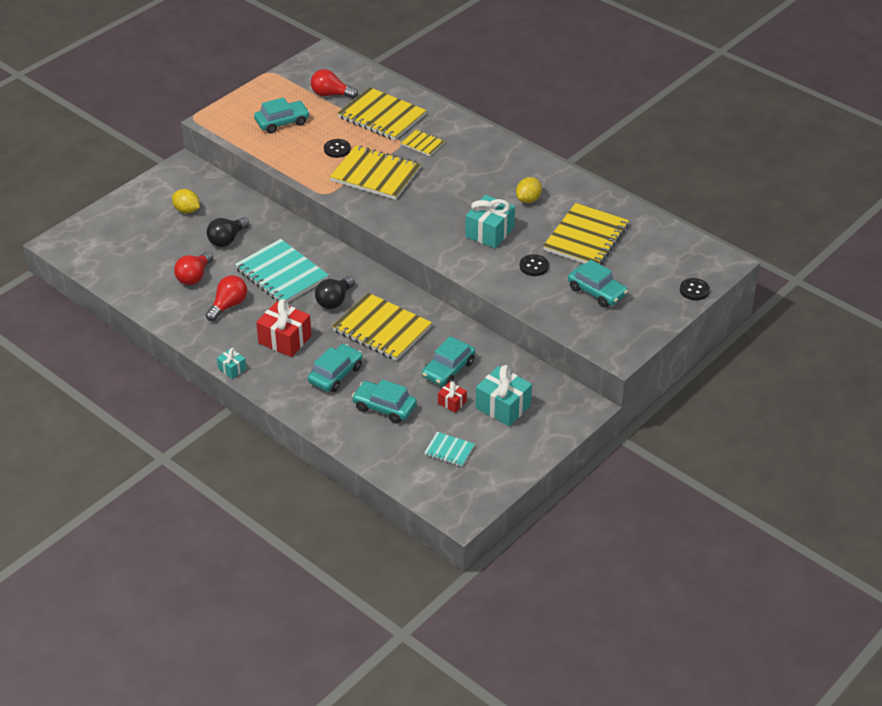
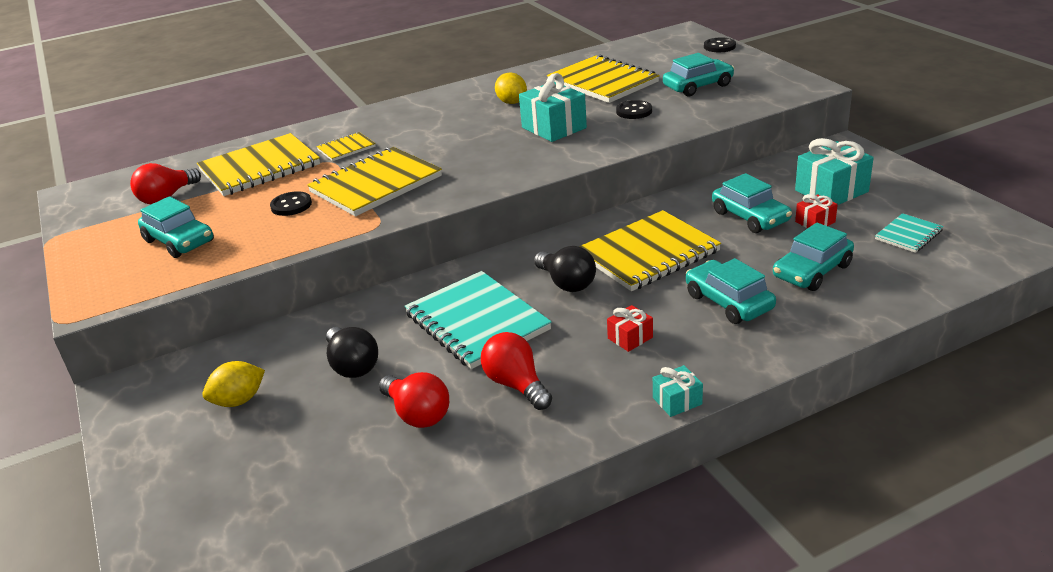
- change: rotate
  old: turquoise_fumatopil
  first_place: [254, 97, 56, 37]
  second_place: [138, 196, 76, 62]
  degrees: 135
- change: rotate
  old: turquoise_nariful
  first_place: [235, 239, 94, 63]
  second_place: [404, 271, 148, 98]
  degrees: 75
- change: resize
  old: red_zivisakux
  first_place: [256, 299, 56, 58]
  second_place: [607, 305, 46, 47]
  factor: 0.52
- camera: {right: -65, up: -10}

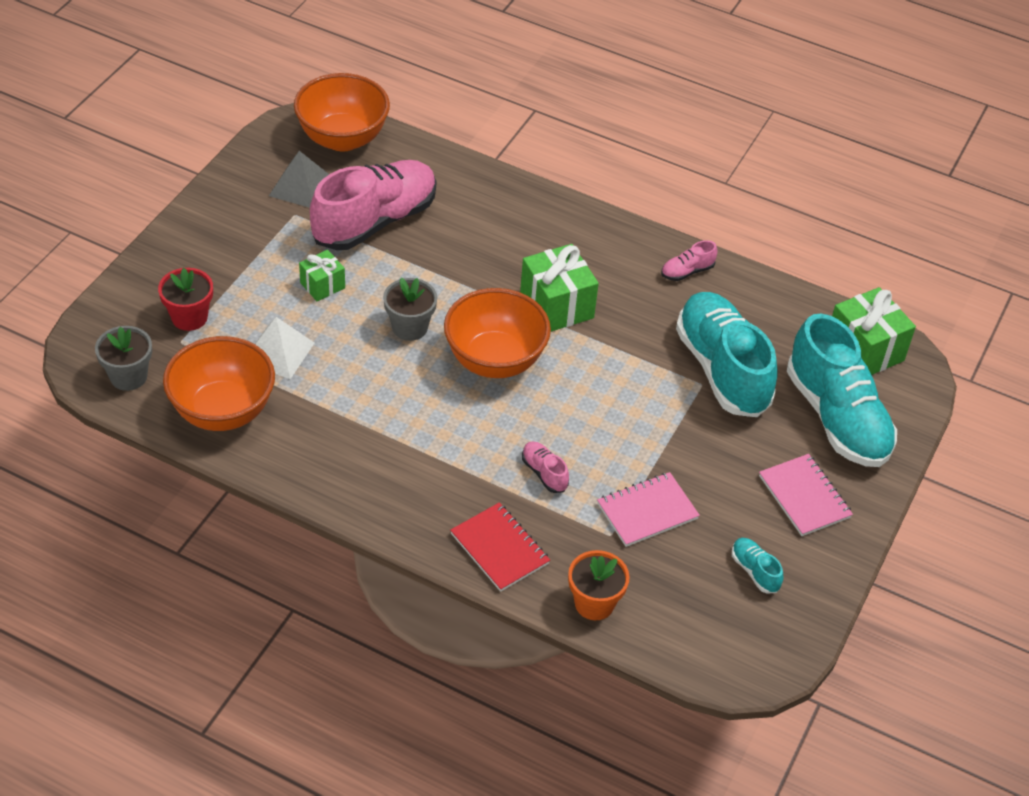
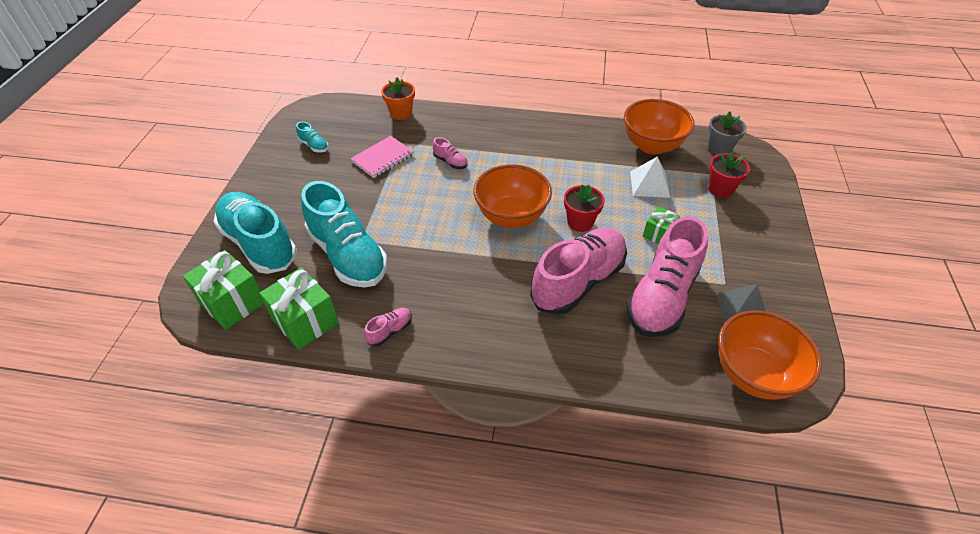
- change: move
  old: green_zivisakux
  first_place: [520, 244, 79, 88]
  second_place: [259, 267, 80, 83]
- change: recolor
  old: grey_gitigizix
  new: red_gitigizix
  first_place: [383, 278, 54, 63]
  second_place: [564, 185, 41, 47]
- change: delete
  old: pink_nariful
  first_place: [759, 454, 94, 82]
- change: delete
  old: red_nariful
  first_place: [450, 502, 100, 90]
- change: insert
  new: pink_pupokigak
  second_place: [530, 228, 97, 87]
- camera: {right: 165, up: 0}

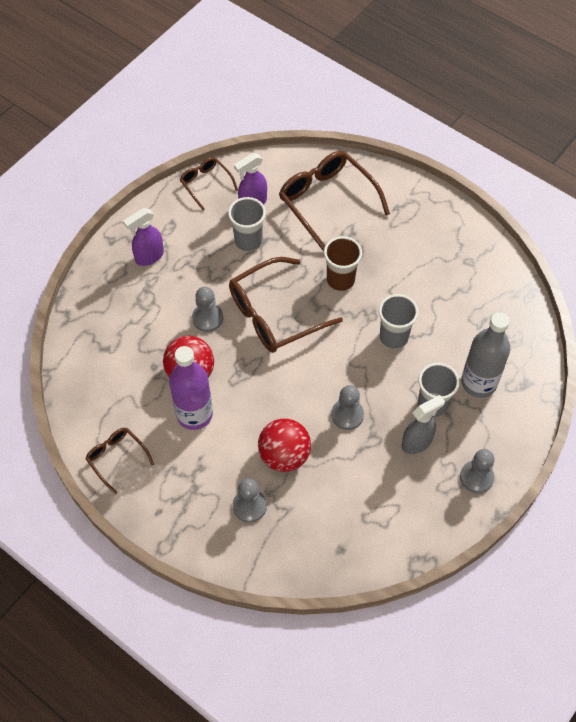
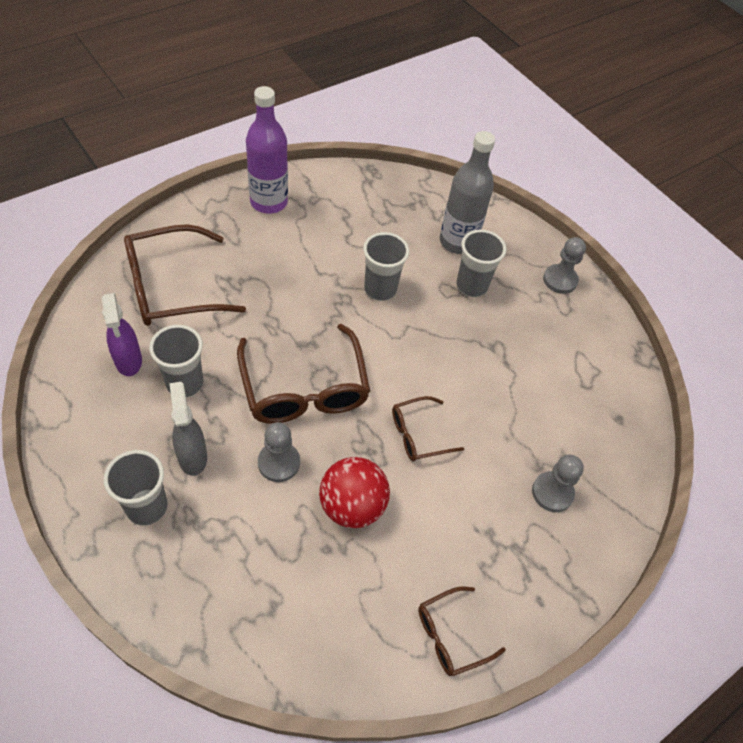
- change: move
  old: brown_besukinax
  first_place: [180, 157, 58, 54]
  second_place: [392, 396, 72, 65]
- change: replace
  old: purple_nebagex
  new: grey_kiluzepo
  first_place: [123, 208, 41, 58]
  second_place: [104, 450, 64, 76]
- change: delete
  old: brown_kiluzepo
  first_place: [324, 236, 38, 55]
- change: move
  old: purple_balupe
  first_place: [169, 346, 44, 84]
  second_place: [246, 86, 42, 128]
- change: delete
  old: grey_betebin
  first_place: [331, 385, 33, 45]
- change: move
  old: grey_nebagex
  first_place: [402, 395, 43, 59]
  second_place: [169, 382, 38, 94]
- change: delete
  old: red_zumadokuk
  first_place: [258, 419, 53, 53]
- camera: {right: -80, up: -5}

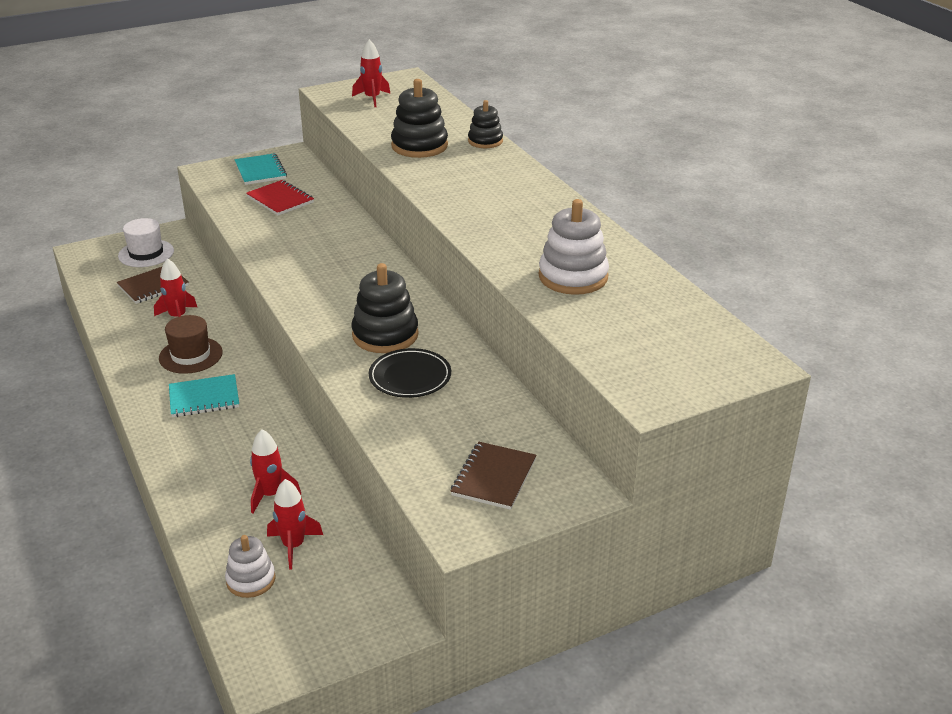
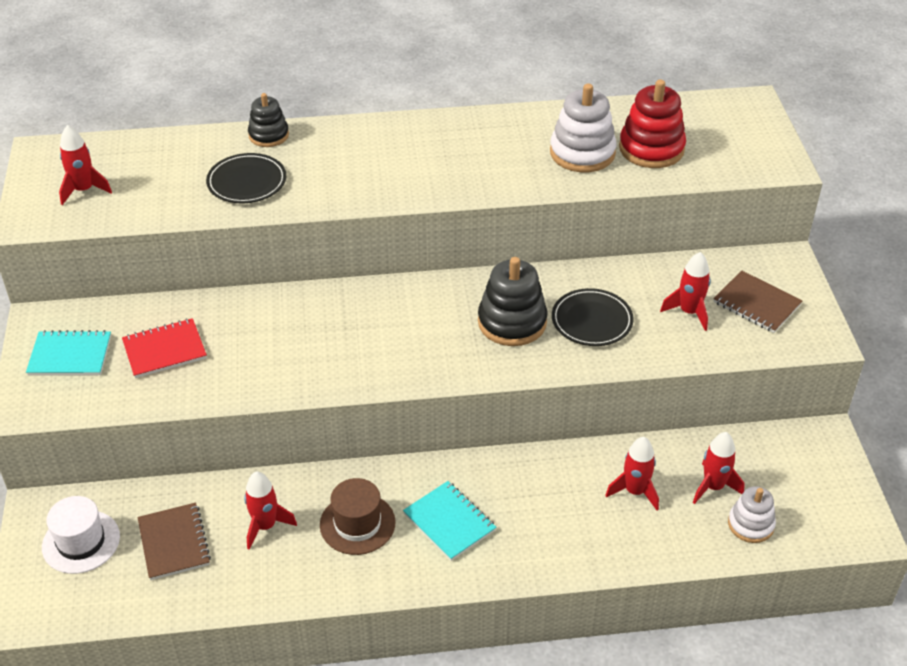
- change: replace
  old: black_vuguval
  new: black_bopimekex
  first_place: [391, 79, 57, 79]
  second_place: [206, 153, 80, 50]
- change: rotate
  old: turquoise_nariful
  first_place: [169, 374, 70, 43]
  second_place: [403, 481, 93, 80]
  degrees: -45
- change: insert
  new: red_vuguval
  second_place: [619, 80, 67, 88]
- change: insert
  new: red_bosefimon
  second_place: [660, 252, 51, 79]
- camera: {right: -70, up: 10}

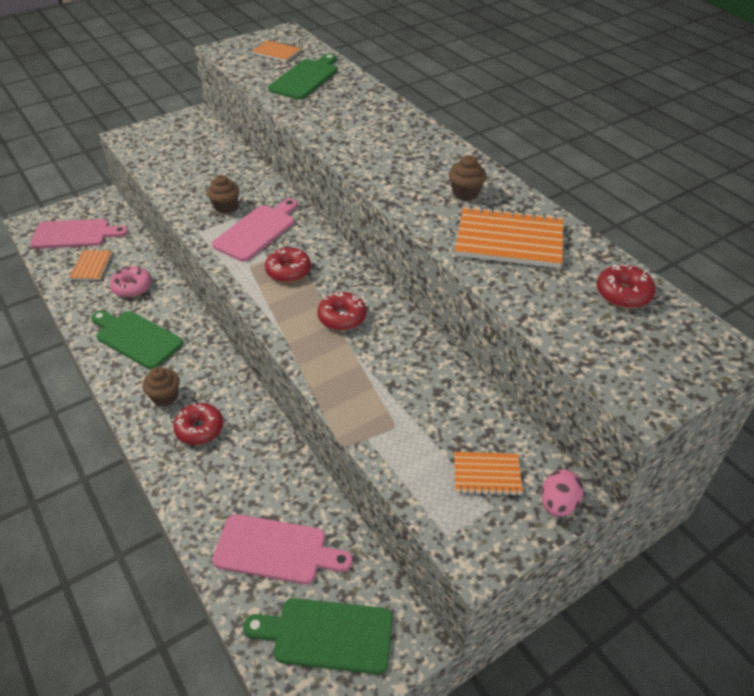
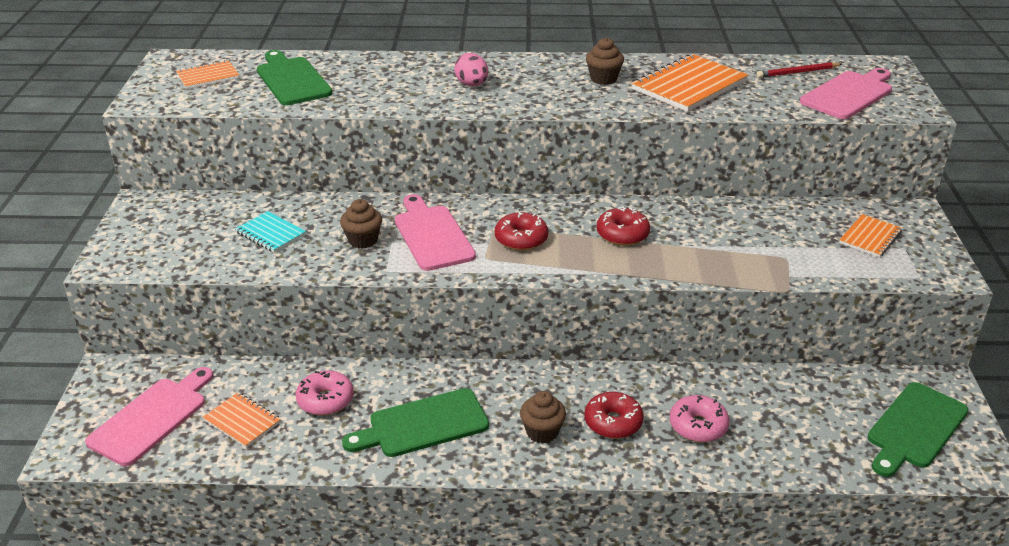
- change: replace
  old: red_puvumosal
  new: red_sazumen
  first_place: [597, 263, 59, 45]
  second_place: [756, 62, 86, 16]
- change: move
  old: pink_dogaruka
  first_place: [541, 470, 43, 47]
  second_place: [454, 53, 34, 33]
- change: move
  old: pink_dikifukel
  first_place: [212, 514, 141, 70]
  second_place: [800, 68, 92, 51]
- change: insert
  new: turquoise_nariful
  second_place: [235, 211, 71, 42]
- change: insert
  new: pink_puvumosal
  second_place: [670, 395, 59, 47]
- camera: {right: -55, up: -10}

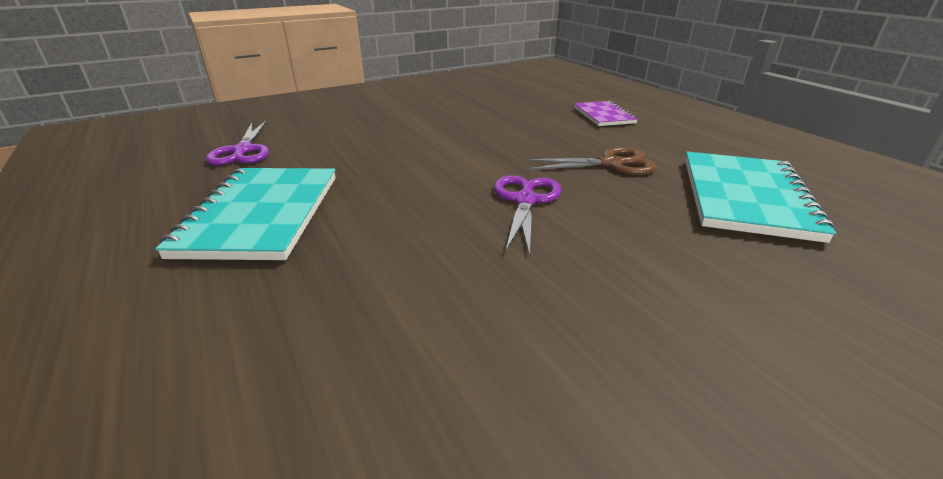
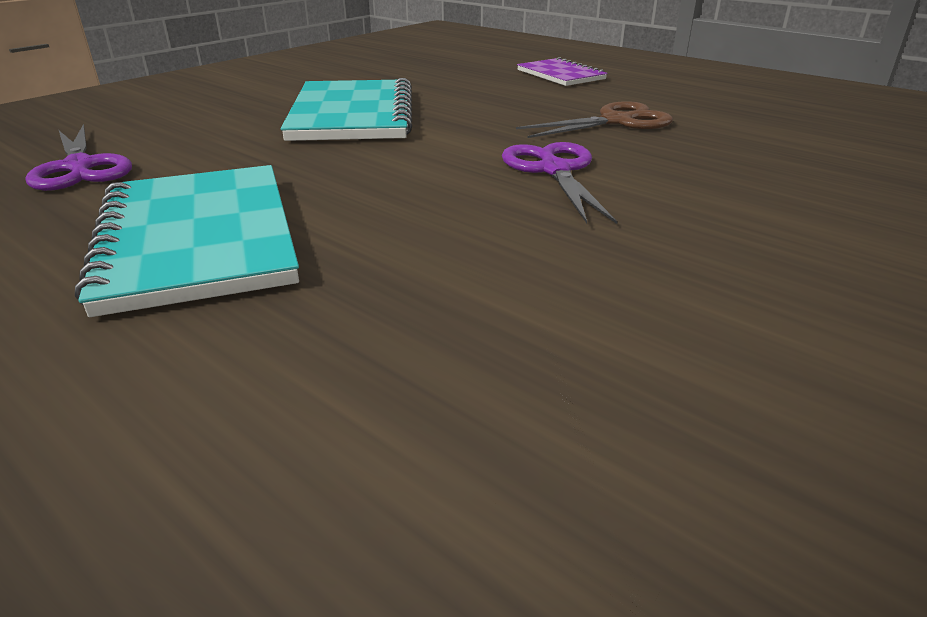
- change: move
  old: turquoise_nariful
  first_place: [685, 152, 151, 91]
  second_place: [281, 78, 131, 63]
- camera: {right: -20, up: 0}

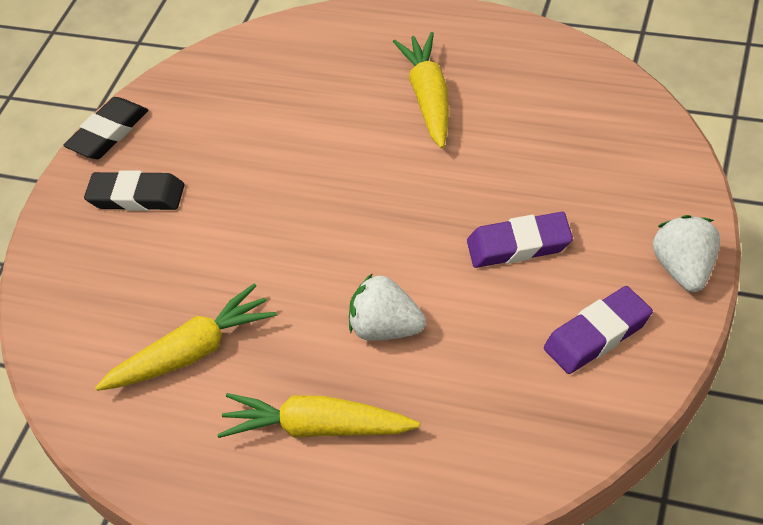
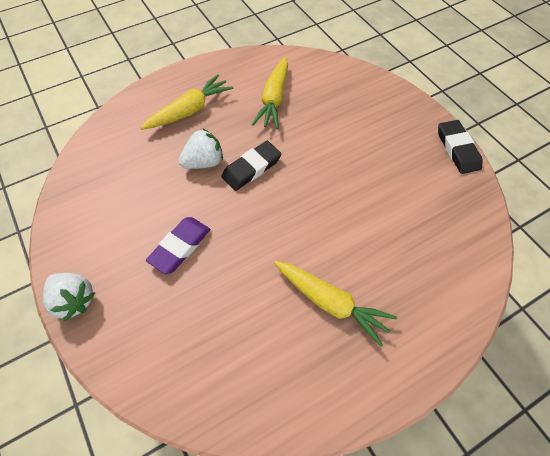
- change: move
  old: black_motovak
  first_place: [84, 170, 101, 41]
  second_place: [222, 141, 59, 50]
- change: delete
  old: purple_motovak
  first_place: [544, 286, 109, 88]
- camera: {right: 125, up: 10}

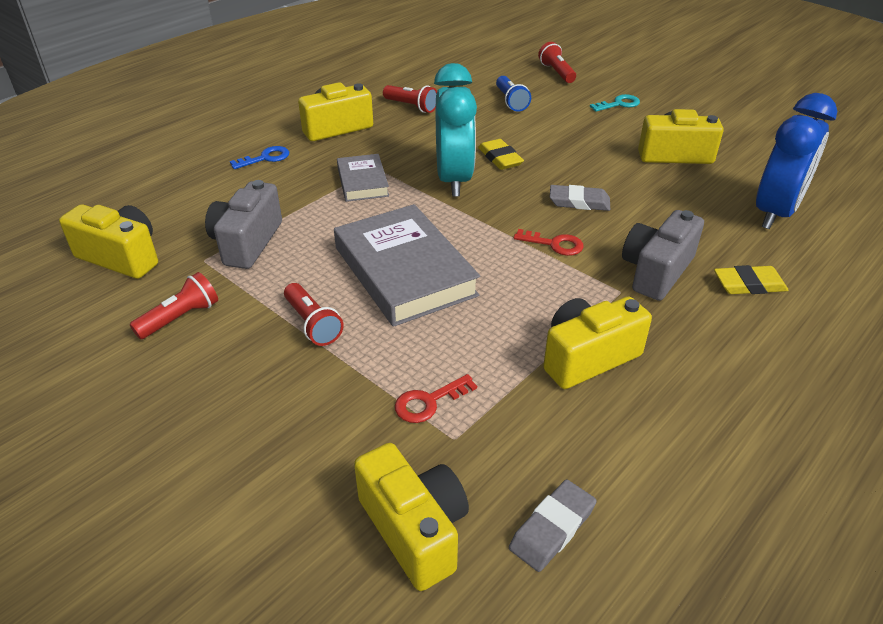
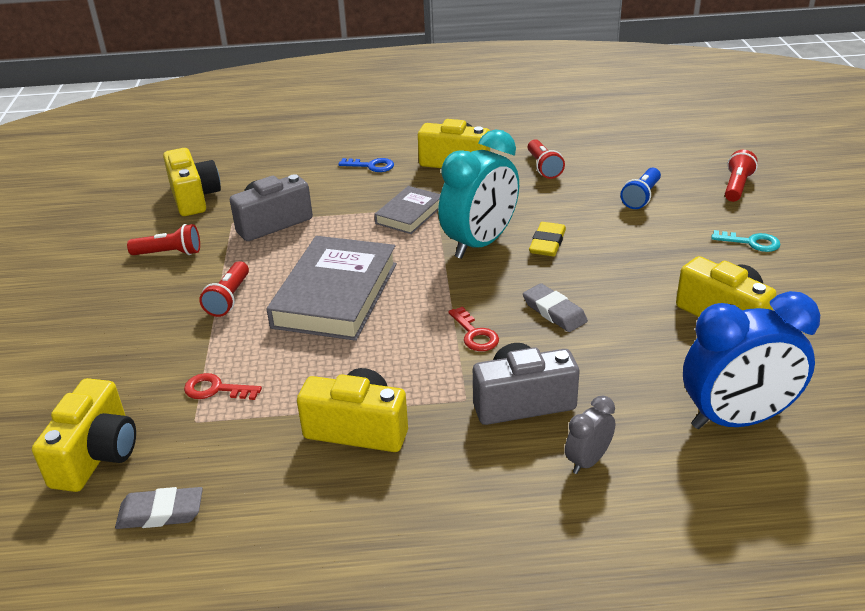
- change: replace
  old: yellow_motovak
  new: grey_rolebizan
  first_place: [714, 265, 75, 29]
  second_place: [565, 396, 50, 78]
- camera: {right: 45, up: -5}

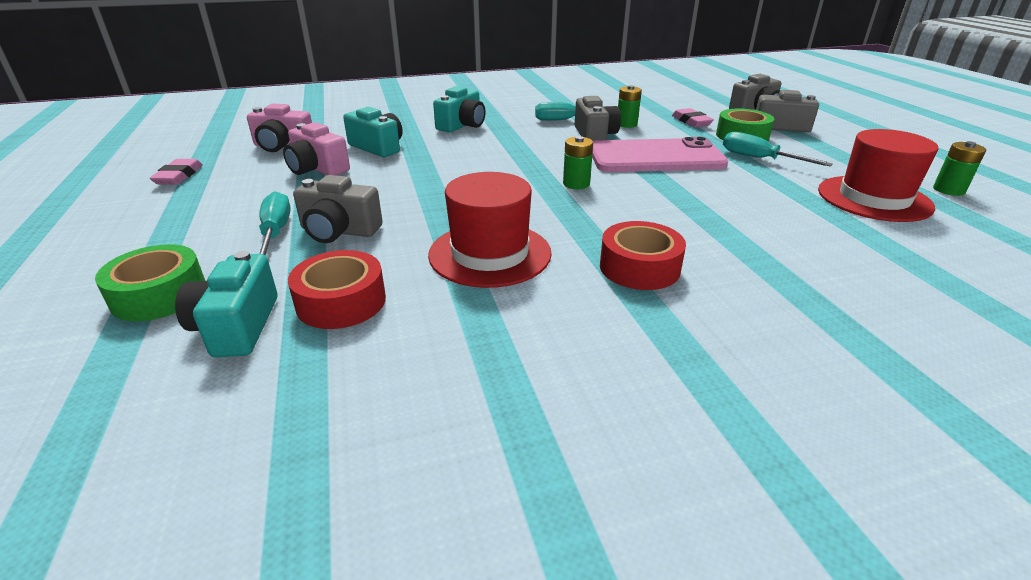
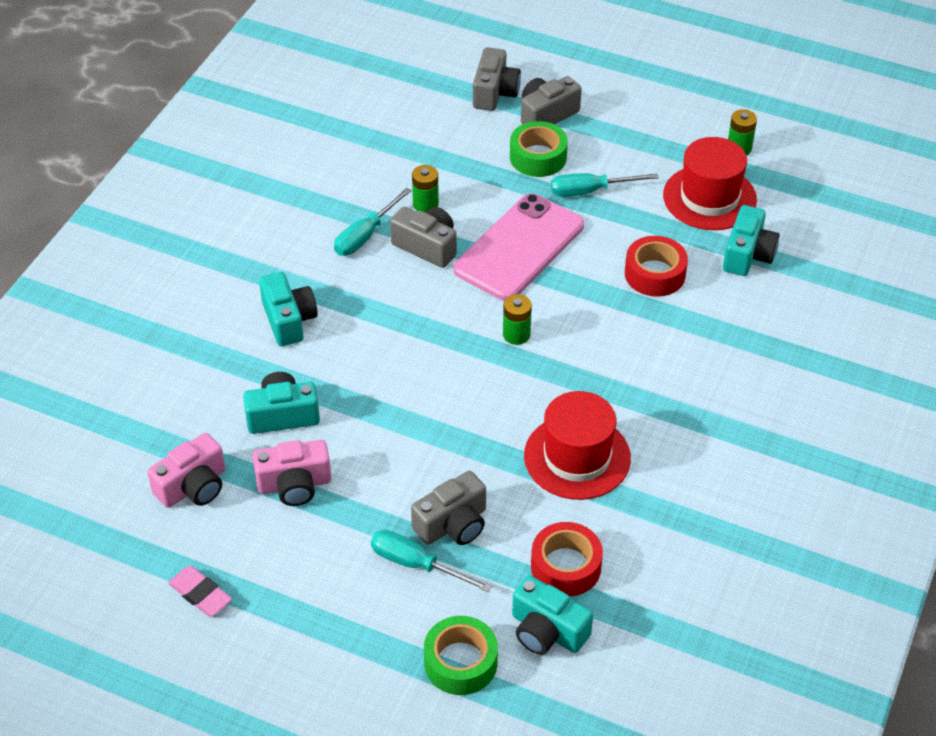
- change: delete
  old: pink_motovak
  first_place: [672, 108, 42, 19]
- change: move
  old: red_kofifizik
  first_place: [600, 221, 86, 69]
  second_place: [625, 236, 63, 61]
- change: insert
  new: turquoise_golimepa
  second_place: [723, 205, 57, 71]
- camera: {right: -50, up: 15}

